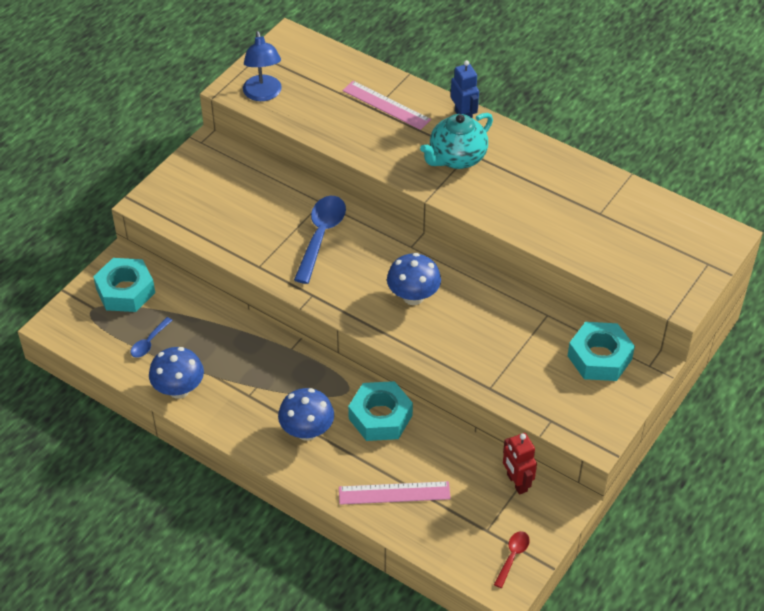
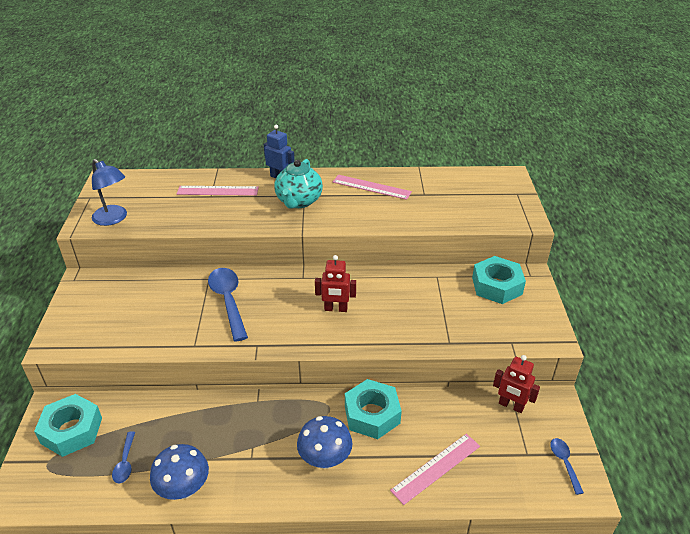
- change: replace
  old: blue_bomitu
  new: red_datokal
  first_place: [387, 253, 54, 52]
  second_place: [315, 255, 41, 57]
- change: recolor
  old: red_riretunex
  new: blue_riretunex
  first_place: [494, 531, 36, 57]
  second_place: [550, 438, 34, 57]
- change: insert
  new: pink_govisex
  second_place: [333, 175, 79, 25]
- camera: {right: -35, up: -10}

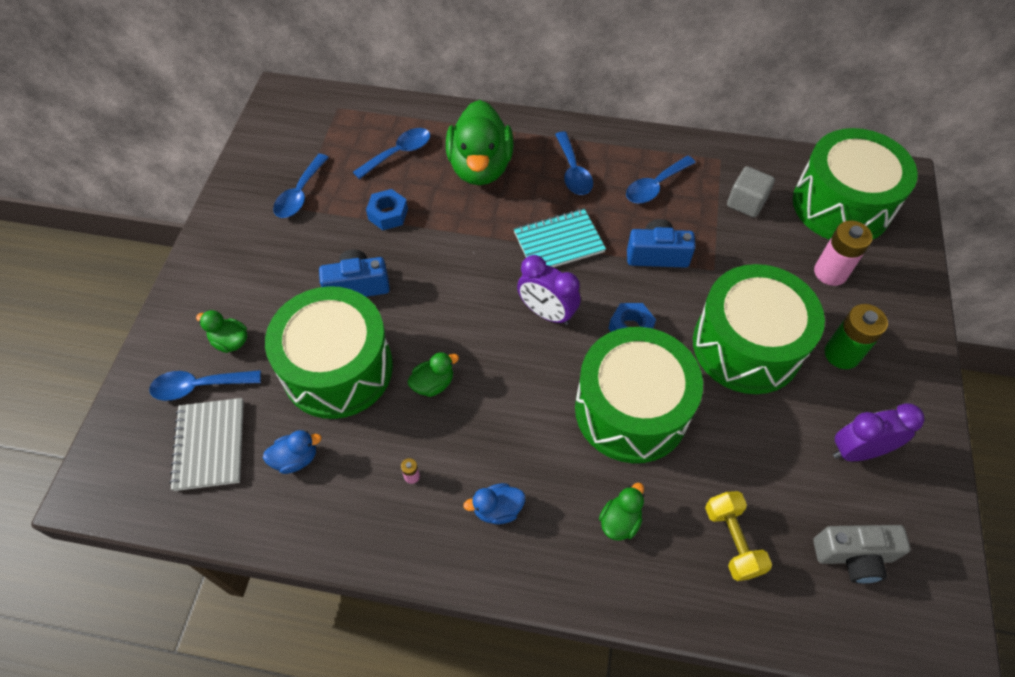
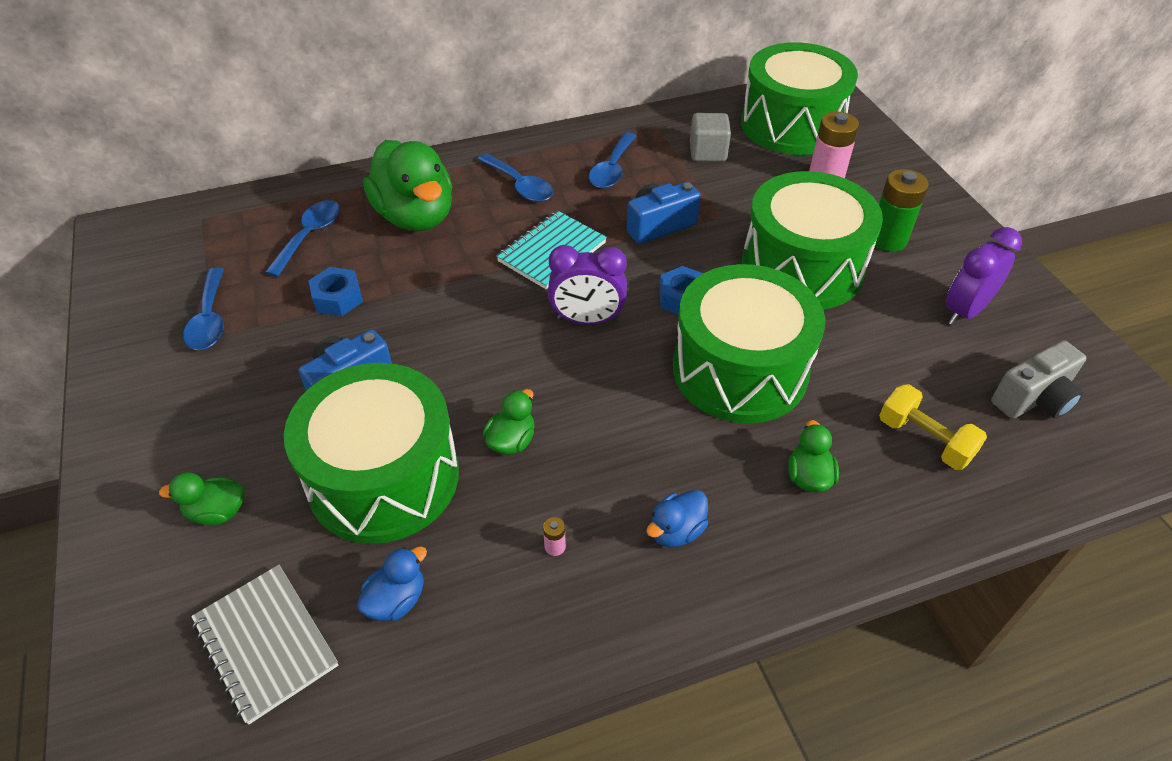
- change: delete
  old: blue_riretunex
  first_place: [149, 370, 112, 31]
- camera: {right: -30, up: -10}

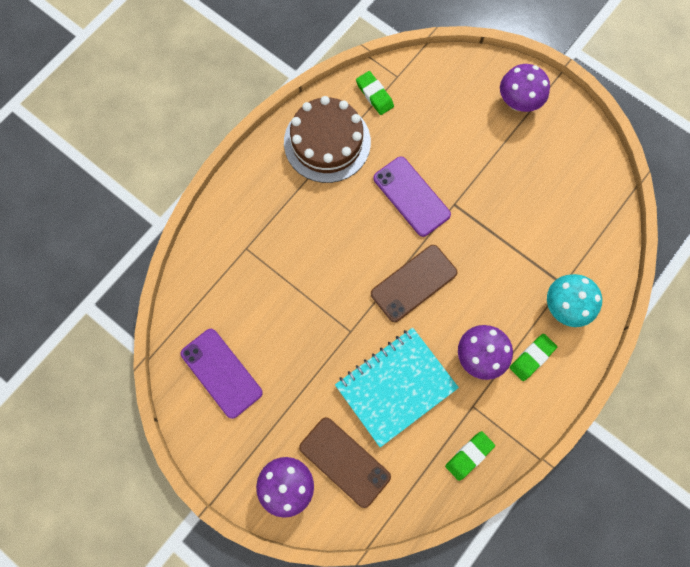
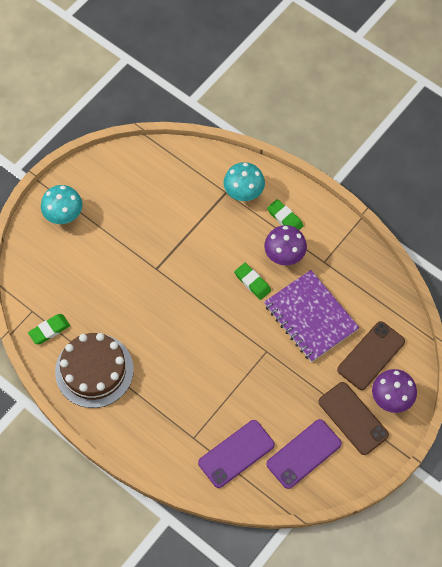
- change: recolor
  old: purple_bomitu
  new: turquoise_bomitu
  first_place: [500, 64, 50, 48]
  second_place: [41, 185, 42, 39]
- change: move
  old: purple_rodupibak
  first_place: [373, 157, 78, 80]
  second_place: [198, 420, 77, 68]
- change: move
  old: brown_rodupibak
  first_place: [371, 245, 86, 77]
  second_place: [318, 382, 71, 73]
- change: recolor
  old: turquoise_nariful
  new: purple_nariful
  first_place: [335, 328, 124, 119]
  second_place: [264, 270, 95, 92]
- change: move
  old: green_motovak
  first_place: [445, 431, 50, 50]
  second_place: [234, 263, 37, 37]
- camera: {right: -90, up: -10}

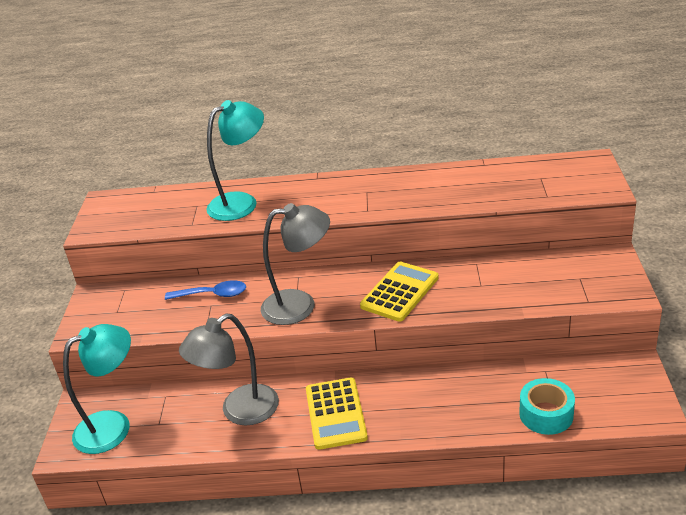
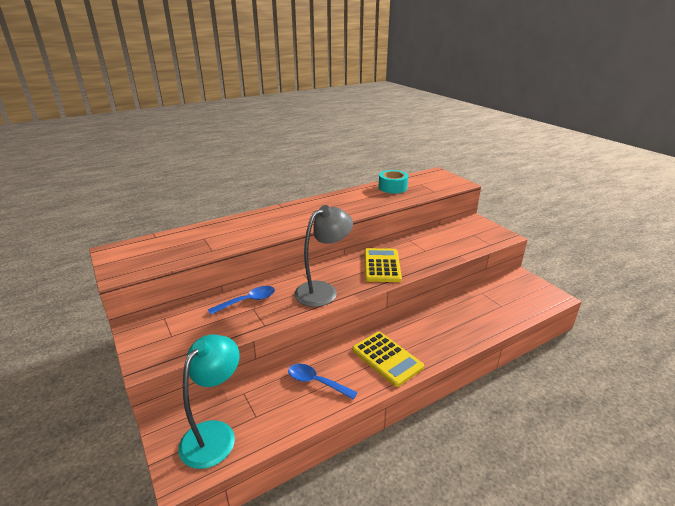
- change: delete
  old: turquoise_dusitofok
  first_place: [206, 100, 58, 121]
- change: replace
  old: grey_dusitofok
  new: blue_riretunex
  first_place: [179, 313, 100, 113]
  second_place: [288, 364, 70, 36]
- change: move
  old: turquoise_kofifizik
  first_place: [519, 378, 56, 57]
  second_place: [379, 170, 29, 24]
- camera: {right: -35, up: -5}

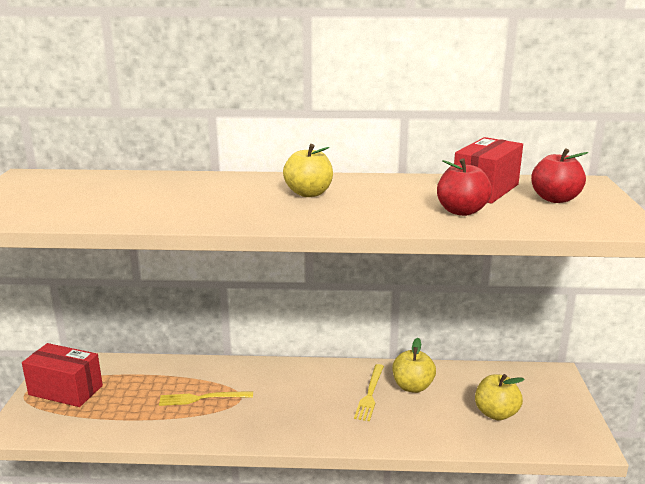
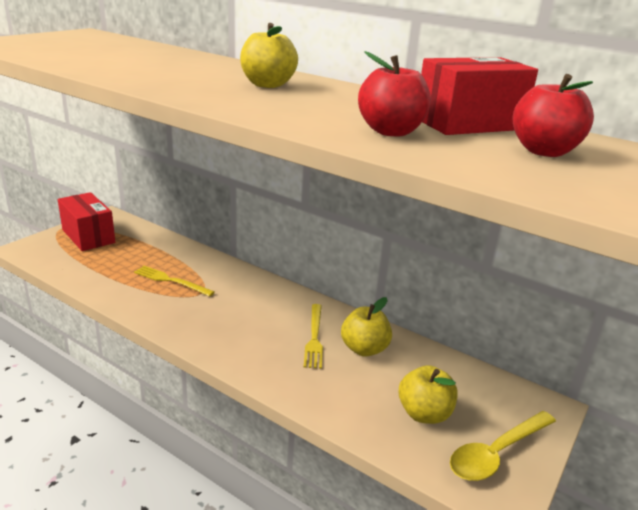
- change: rotate
  old: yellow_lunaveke
  first_place: [354, 364, 30, 57]
  second_place: [304, 304, 19, 65]
  degrees: -45
- change: insert
  new: yellow_riretunex
  second_place: [450, 411, 106, 70]
- camera: {right: 30, up: 5}

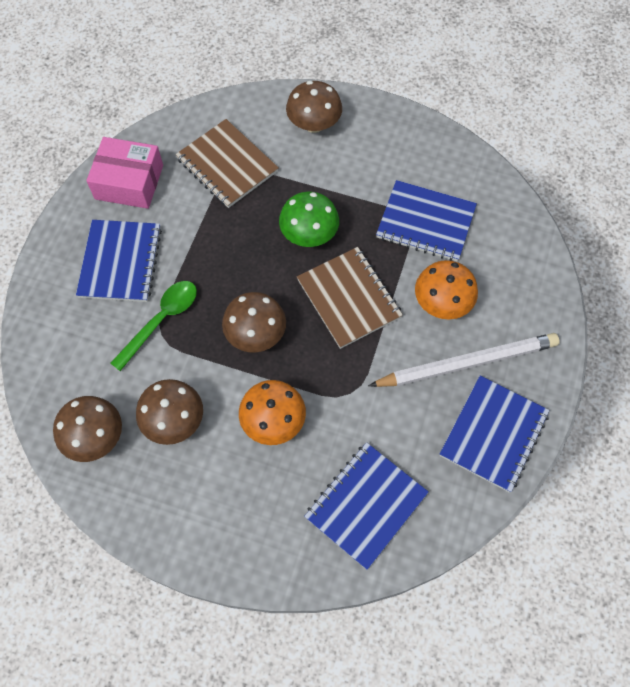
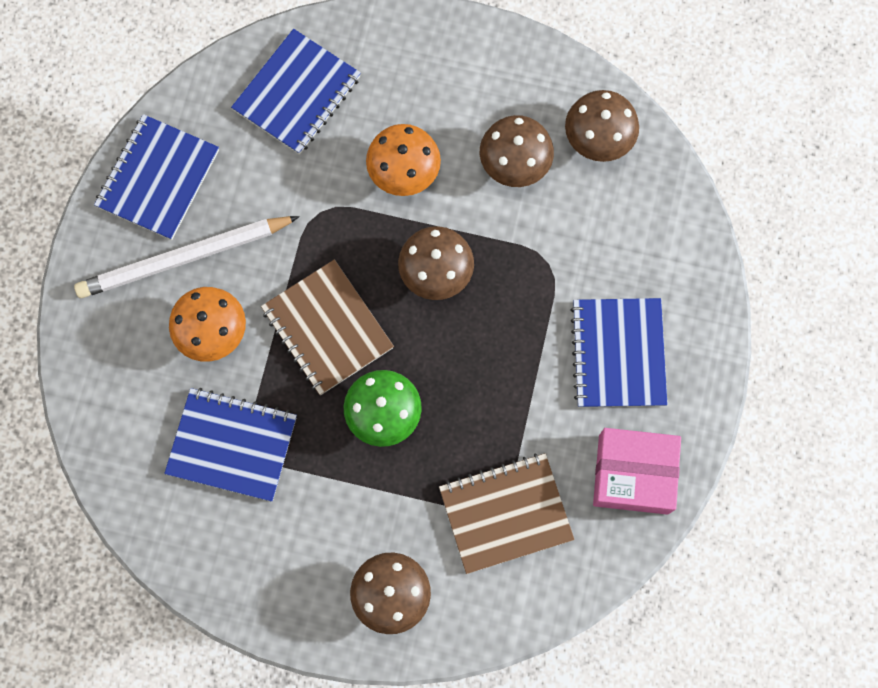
- change: rotate
  old: brown_nariful
  first_place: [176, 119, 103, 89]
  second_place: [439, 453, 135, 121]
  degrees: -60
- change: delete
  old: green_riretunex
  first_place: [110, 281, 87, 90]
- camera: {right: 175, up: 10}

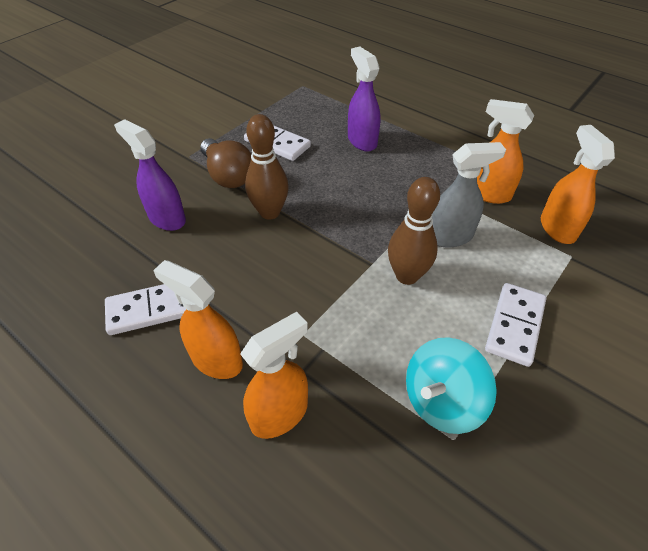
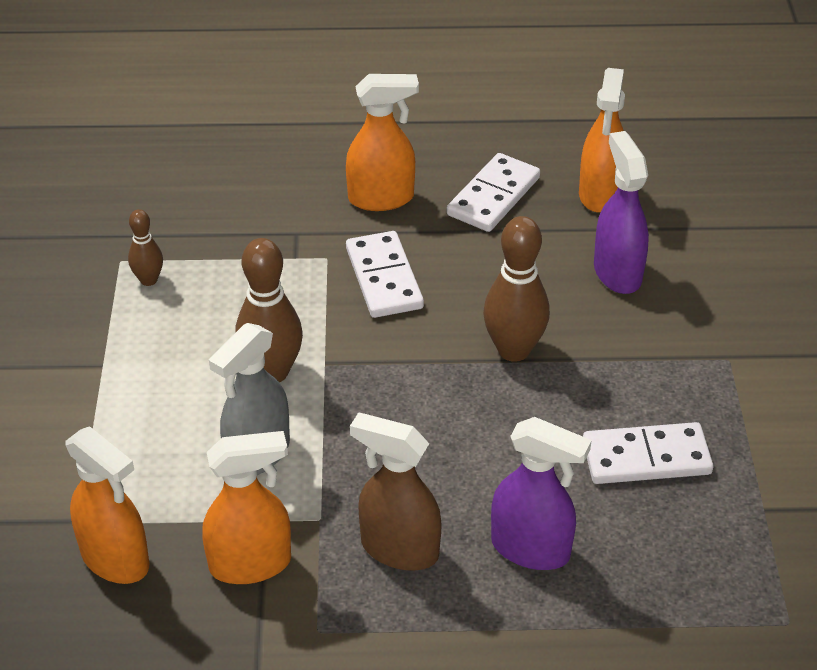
- change: rotate
  old: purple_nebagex
  first_place: [114, 119, 72, 112]
  second_place: [594, 131, 55, 163]
  degrees: -105
- change: delete
  old: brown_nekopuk
  first_place: [200, 138, 51, 50]
- change: move
  old: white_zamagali
  first_place: [485, 283, 61, 84]
  second_place: [346, 231, 78, 87]
- change: move
  old: orange_nebagex
  first_place: [240, 312, 68, 127]
  second_place: [579, 68, 46, 145]
- change: replace
  old: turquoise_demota
  new: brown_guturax
  first_place: [406, 337, 91, 97]
  second_place: [128, 209, 35, 77]
- change: insert
  new: brown_nebagex
  second_place: [350, 413, 92, 158]
- camera: {right: 140, up: -5}

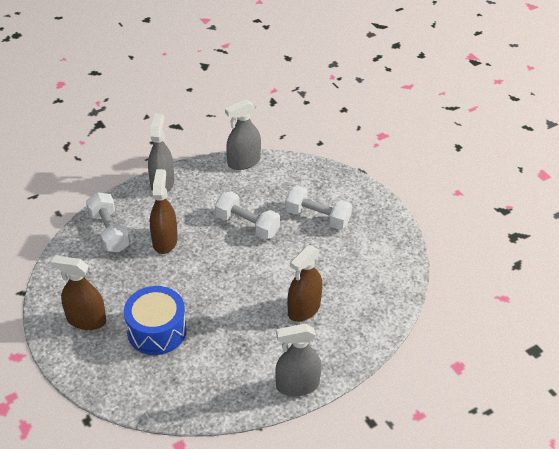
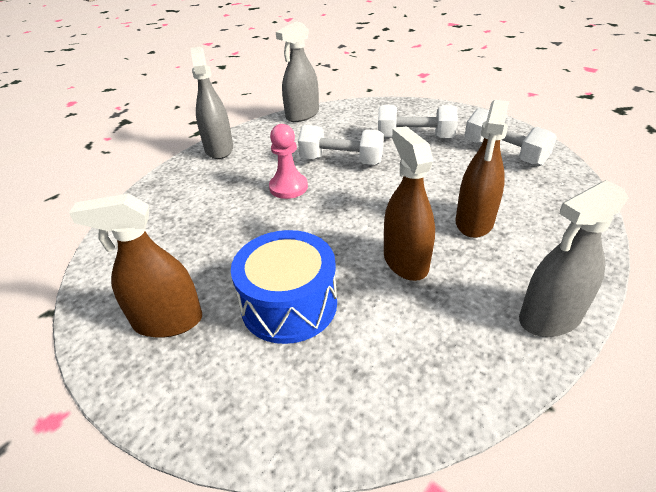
- change: move
  old: brown_nebagex
  first_place: [150, 169, 27, 85]
  second_place: [384, 126, 51, 155]
- change: move
  old: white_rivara
  first_place: [86, 192, 44, 60]
  second_place: [465, 108, 92, 58]
- change: insert
  new: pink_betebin
  second_place: [269, 124, 39, 75]
- camera: {right: -15, up: -5}

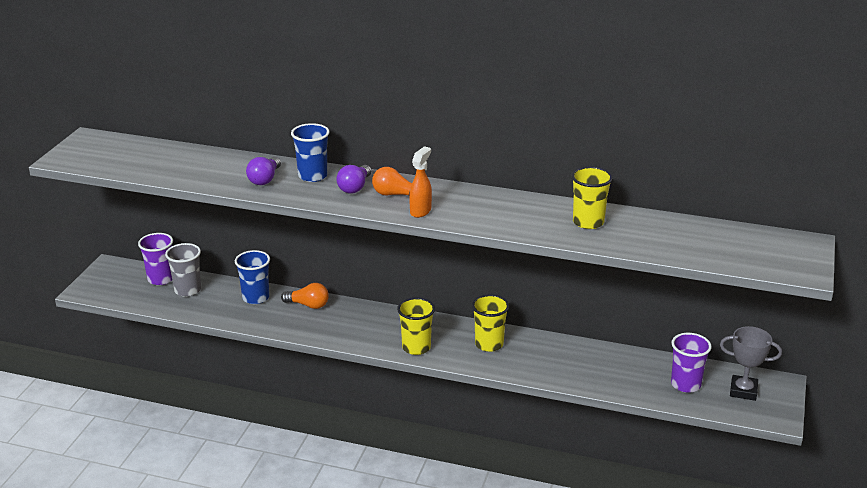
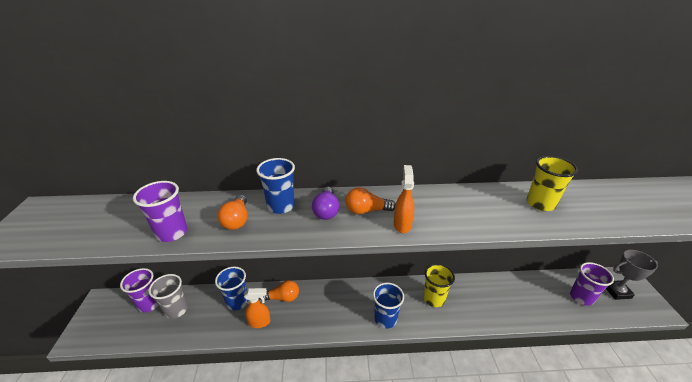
- change: recolor
  old: purple_nekopuk
  new: orange_nekopuk
  first_place: [246, 157, 35, 28]
  second_place: [217, 195, 30, 35]
- change: recolor
  old: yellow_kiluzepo
  new: blue_kiluzepo
  first_place: [397, 298, 38, 57]
  second_place: [373, 283, 31, 46]
- change: insert
  new: purple_kiluzepo
  second_place: [133, 181, 55, 61]
- change: insert
  new: orange_nebagex
  second_place: [244, 288, 27, 40]
- camera: {right: -20, up: 5}

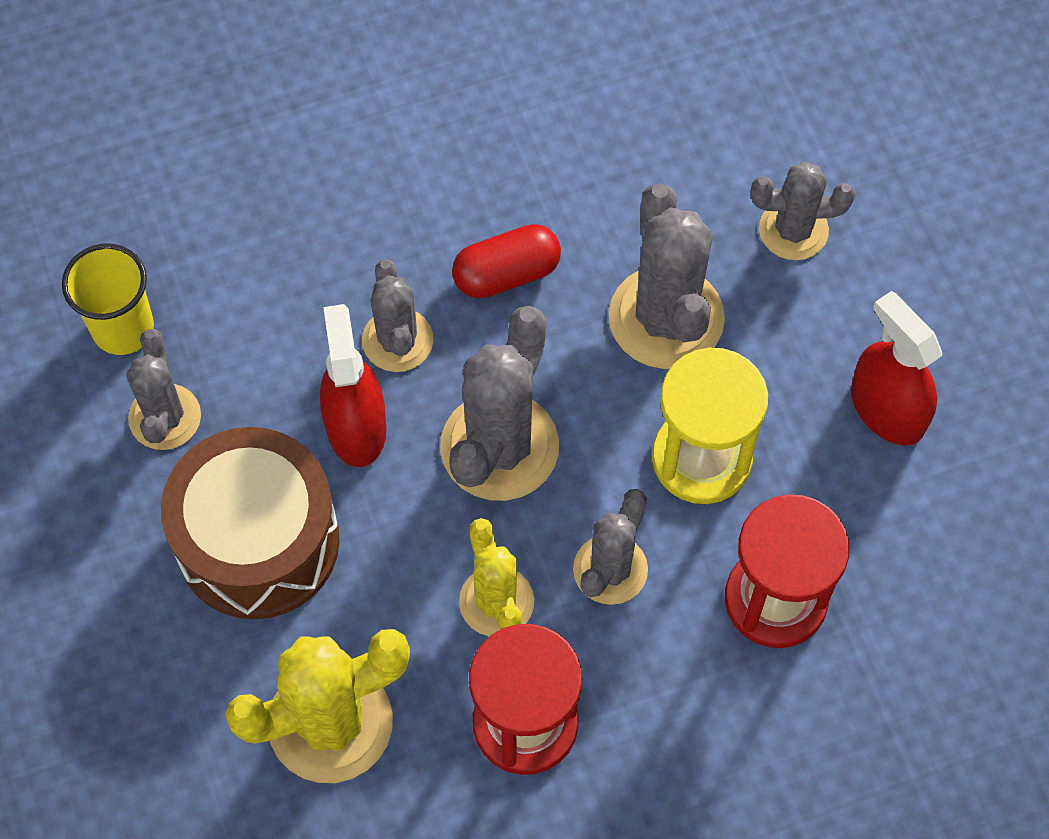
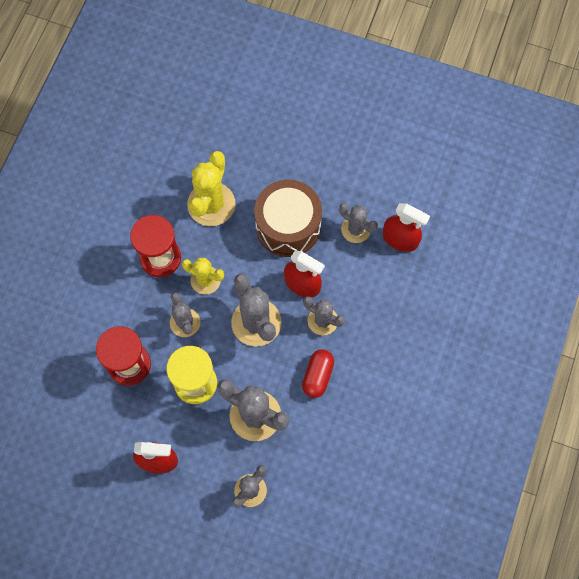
- change: replace
  old: yellow_kiluzepo
  new: red_nebagex
  first_place: [62, 244, 92, 111]
  second_place: [383, 203, 47, 49]
- camera: {right: 130, up: 5}

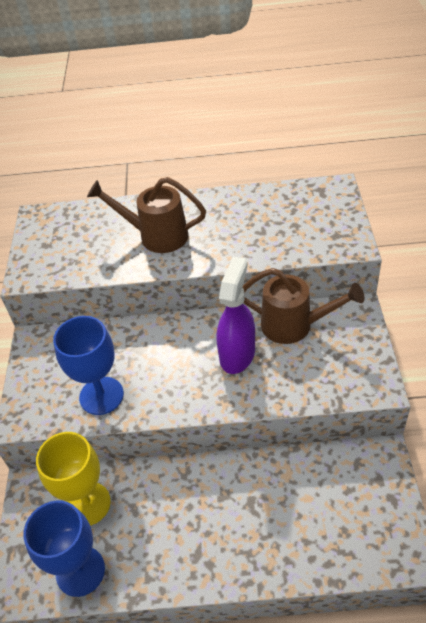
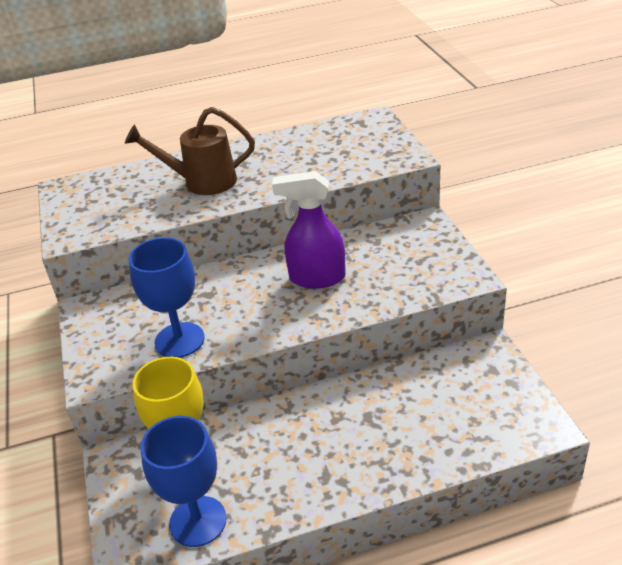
- change: rotate
  old: purple_nebagex
  first_place: [216, 257, 39, 117]
  second_place: [272, 171, 74, 117]
  degrees: -90
- change: delete
  old: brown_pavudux
  first_place: [242, 268, 122, 76]
- camera: {right: -15, up: -10}

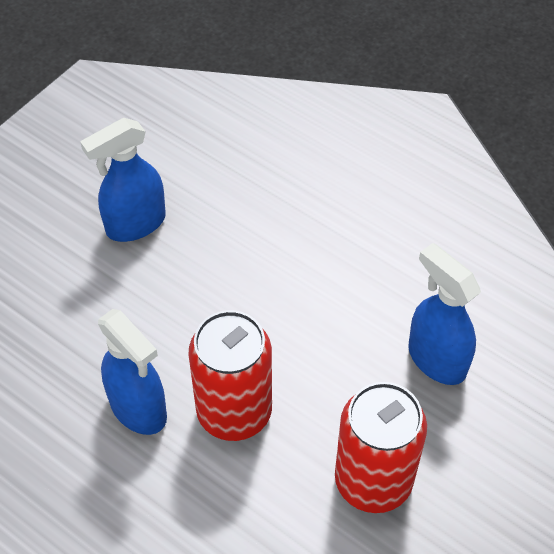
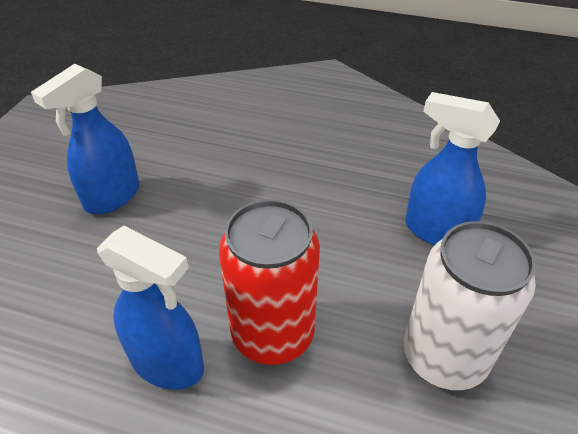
- change: recolor
  old: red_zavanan
  new: white_zavanan
  first_place: [335, 382, 92, 131]
  second_place: [404, 221, 132, 169]
- camera: {right: -20, up: -10}

